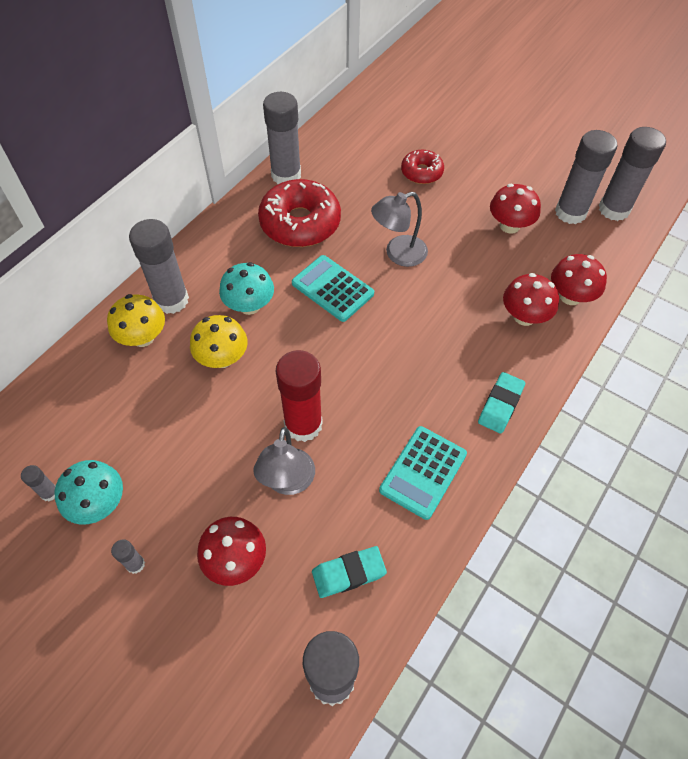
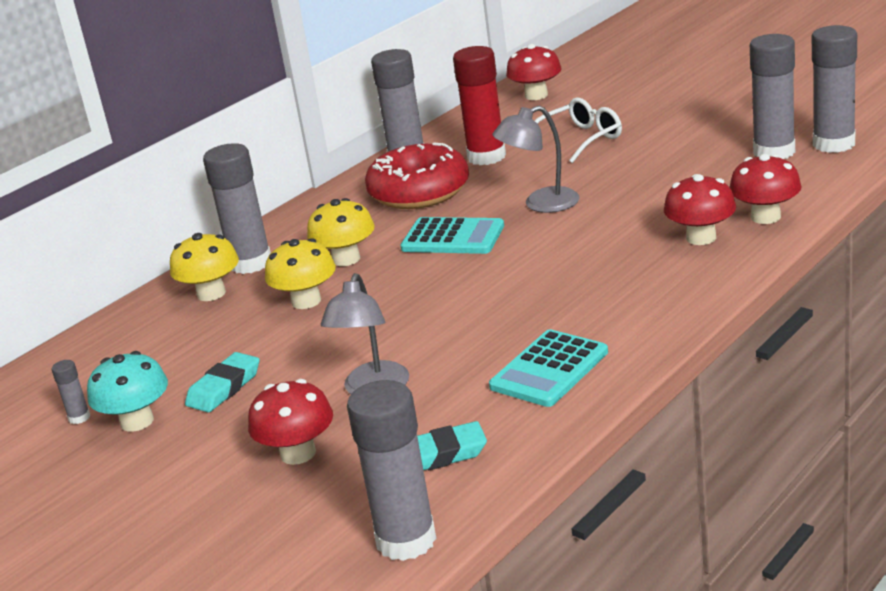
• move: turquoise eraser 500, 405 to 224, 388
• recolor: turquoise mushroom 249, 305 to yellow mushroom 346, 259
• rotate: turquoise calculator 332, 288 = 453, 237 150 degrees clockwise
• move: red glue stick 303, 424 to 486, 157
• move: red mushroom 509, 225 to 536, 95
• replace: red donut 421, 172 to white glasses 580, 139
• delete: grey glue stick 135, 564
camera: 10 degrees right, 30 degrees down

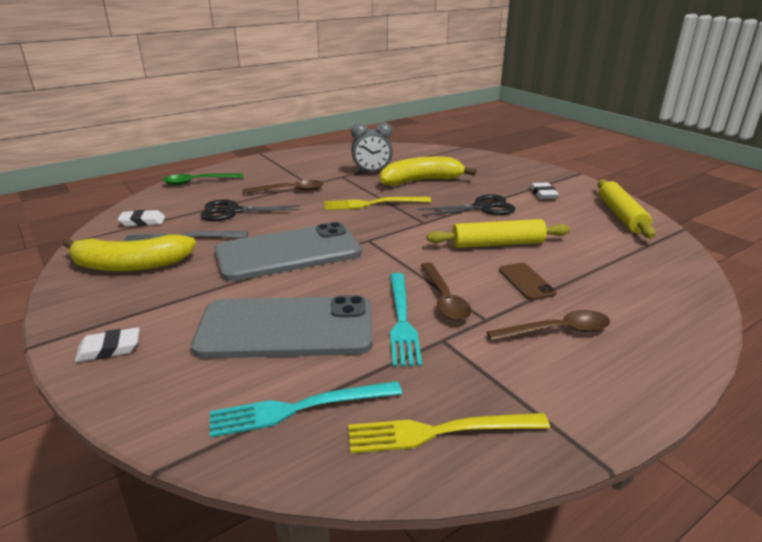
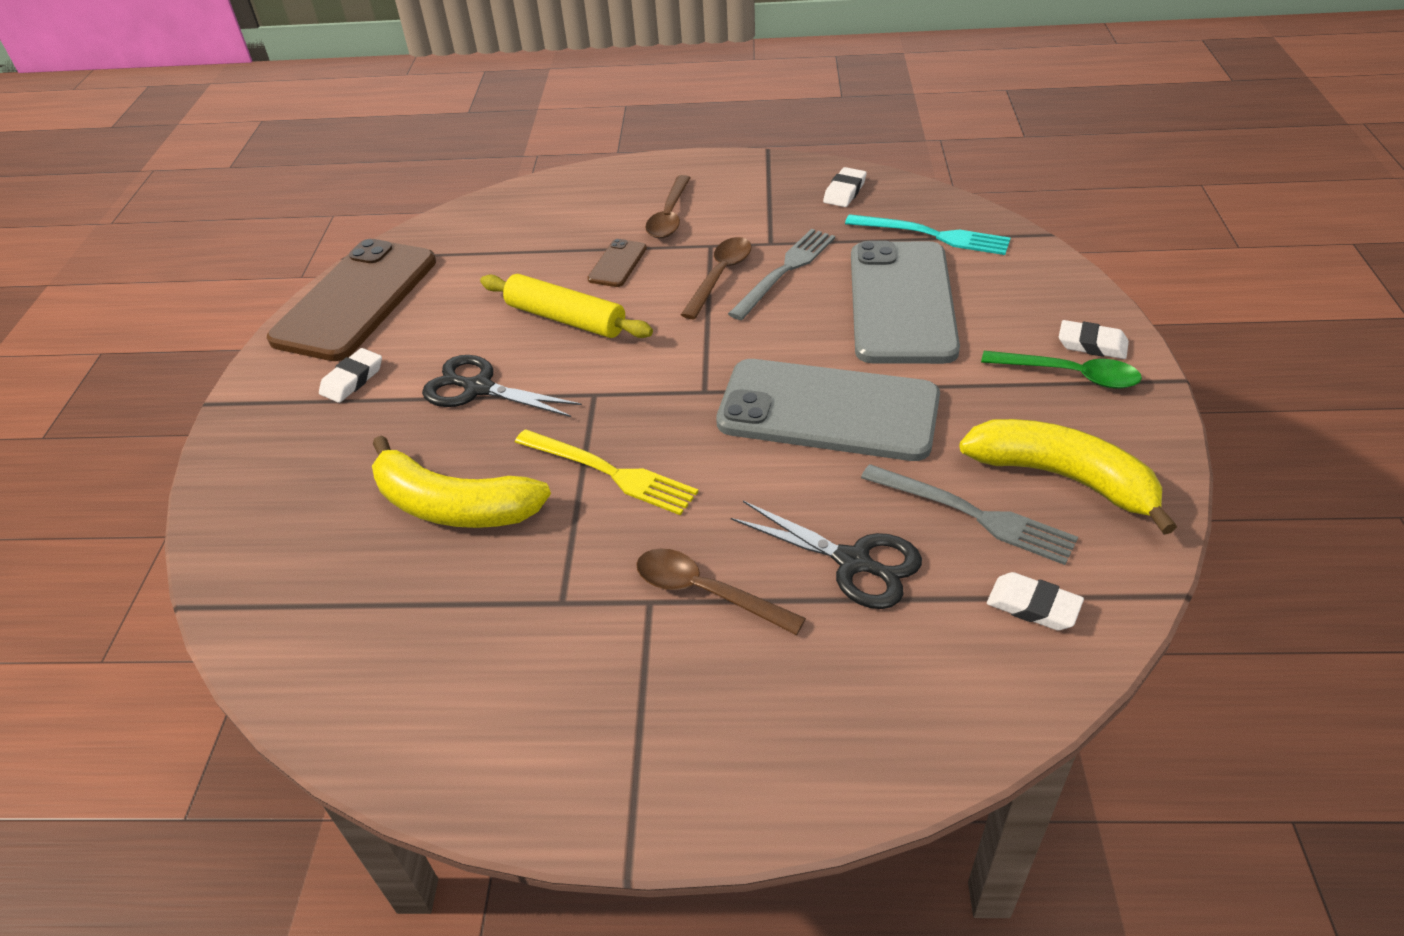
• replace: yellow rolling pin 621, 215 to brown phone 356, 300
• rotate: brown spoon 557, 331 = 669, 216 105 degrees counterclockwise
• recolor: turquoise fork 401, 320 to grey fork 785, 271
• replace: yellow fork 440, 431 to white eraser 844, 191
• rotate: grey phone 286, 328 = 902, 302 60 degrees clockwise
• move: green spoon 198, 182 to 1070, 375
• delete: grey clock 372, 172
camera: 140 degrees left, 15 degrees up

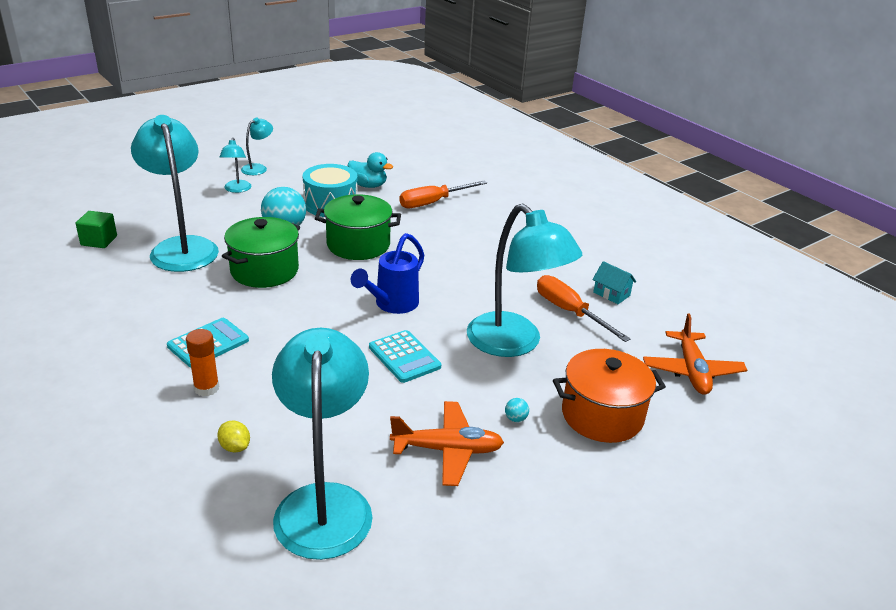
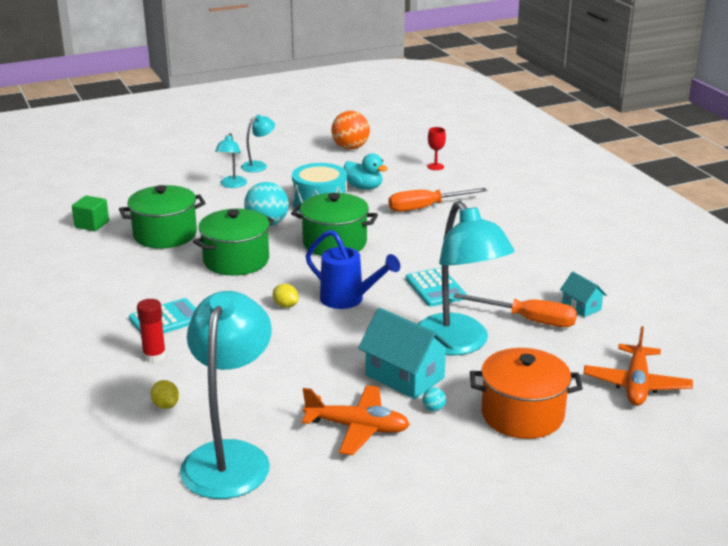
• replace: turquoise lamp 182, 247 to green pot 165, 235
• recolor: orange glue stick 206, 388 to red glue stick 154, 356
• insert: yellow lemon 285, 305
• rotate: blue watering can 391, 305 = 348, 300 105 degrees counterclockwise
• insert: orange ball 350, 148
• insert: turquoise house 404, 377
• move: turquoise calculator 404, 357 to 435, 288
• insert: red goblet 435, 166
• rotate: orange screwdriver 569, 312 = 528, 320 135 degrees clockwise
camera: 15 degrees right, 5 degrees down

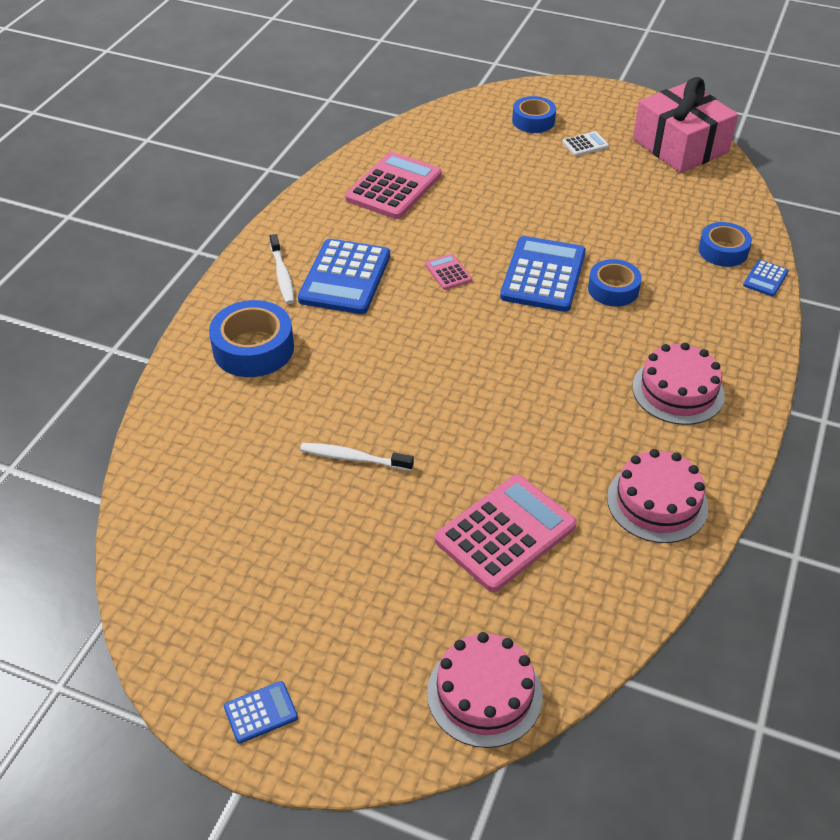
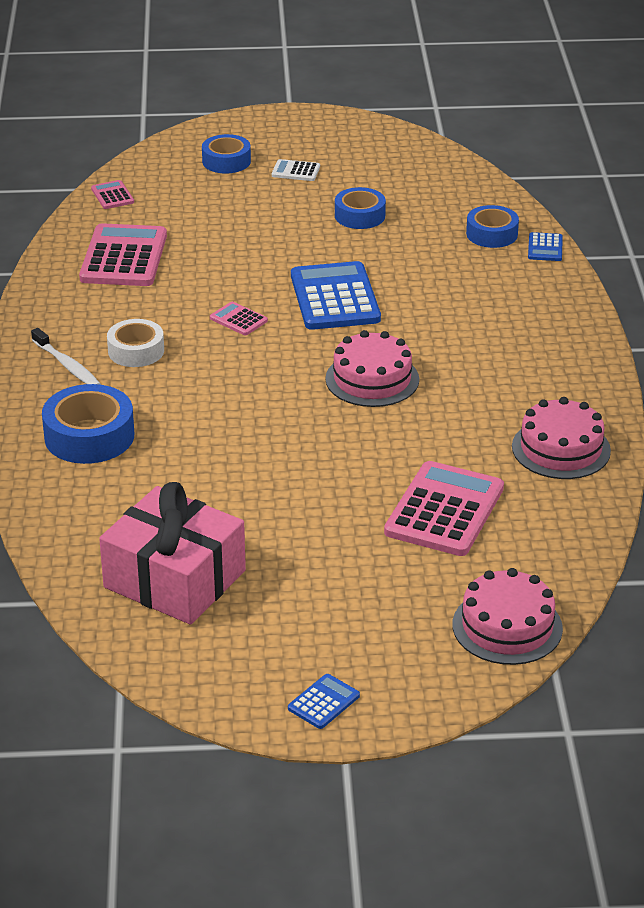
• insert: pink calculator 112, 195
• move: pink gift 680, 146 to 175, 579
• replace: blue calculator 345, 278 to white tape 136, 351
• rotate: white calculator 585, 144 = 295, 171 120 degrees counterclockwise
• move: pink cake 678, 391 to 372, 379
• move: blue tape 613, 289 to 360, 216
• delete: white toothbrush 354, 458
camera: 25 degrees left, 10 degrees down

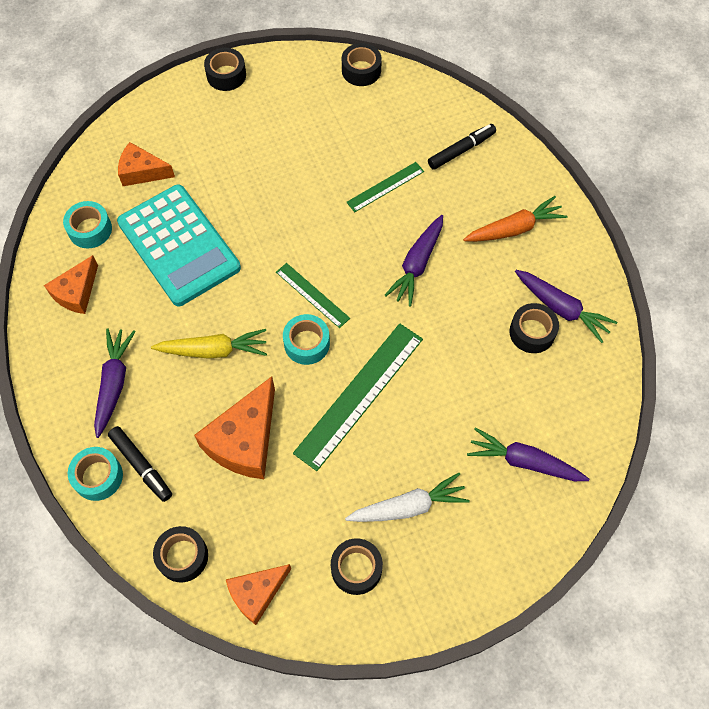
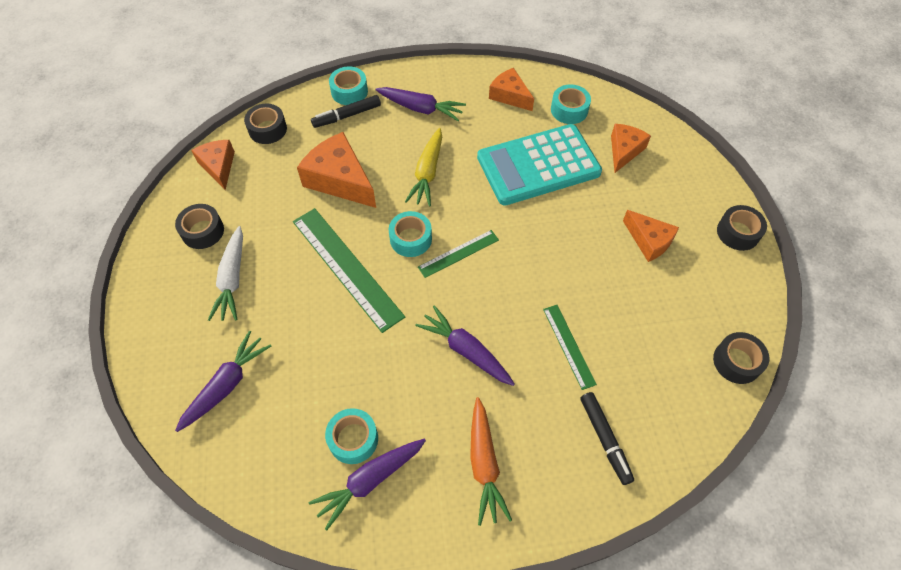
• recolor: black tape 532, 332 to turquoise tape 353, 439
• insert: orange cheese 649, 241
camera: 105 degrees right, 5 degrees down

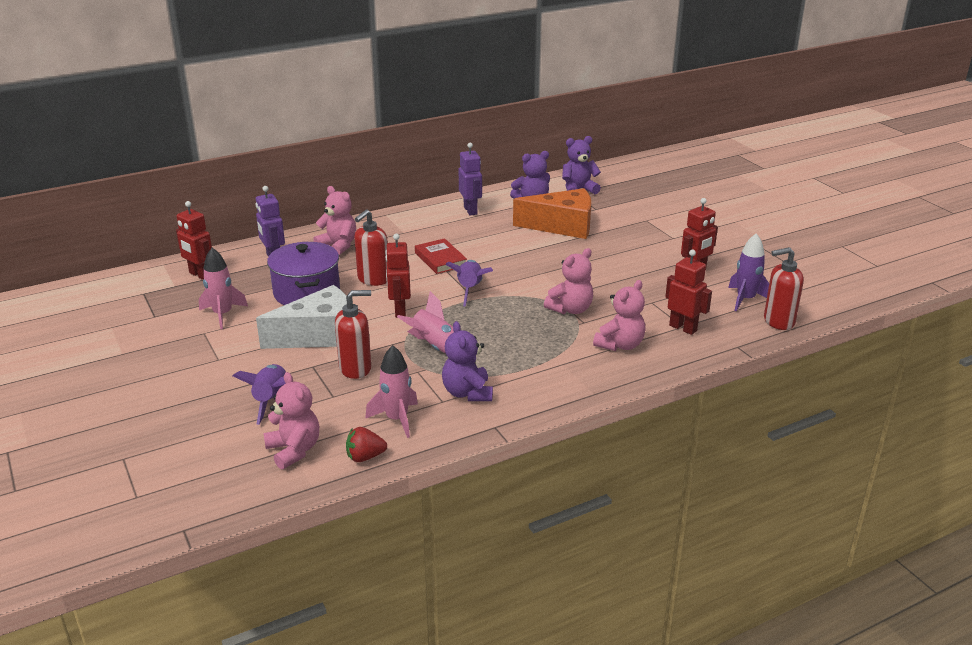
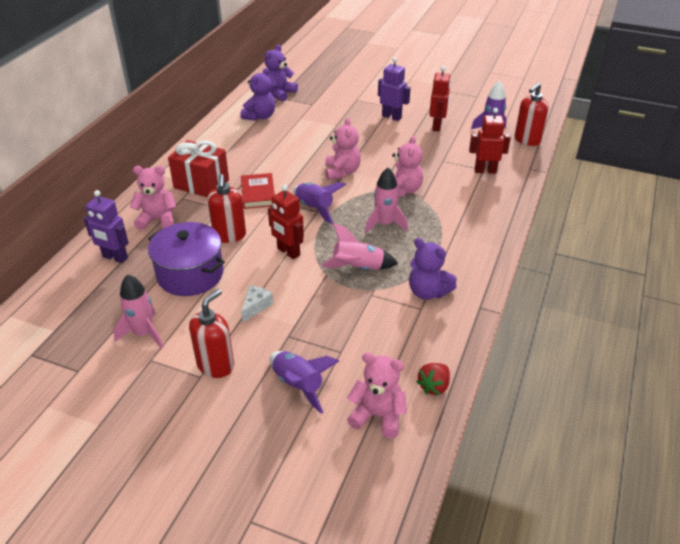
• insert: red gift 201, 184
• move: red soap dispenser 355, 368 to 216, 365
• rotate: red book 440, 259 = 258, 193 60 degrees clockwise
• resize: white cheese 320, 335 = 256, 306 x0.42
• move: pink teddy bear 620, 345 to 342, 172
• move: pink rocket 397, 419 to 385, 224
• move: purple robot 470, 210 to 391, 117
• delete: red robot 200, 275
• delete: orange cheese 562, 226
camera: 40 degrees left, 10 degrees up

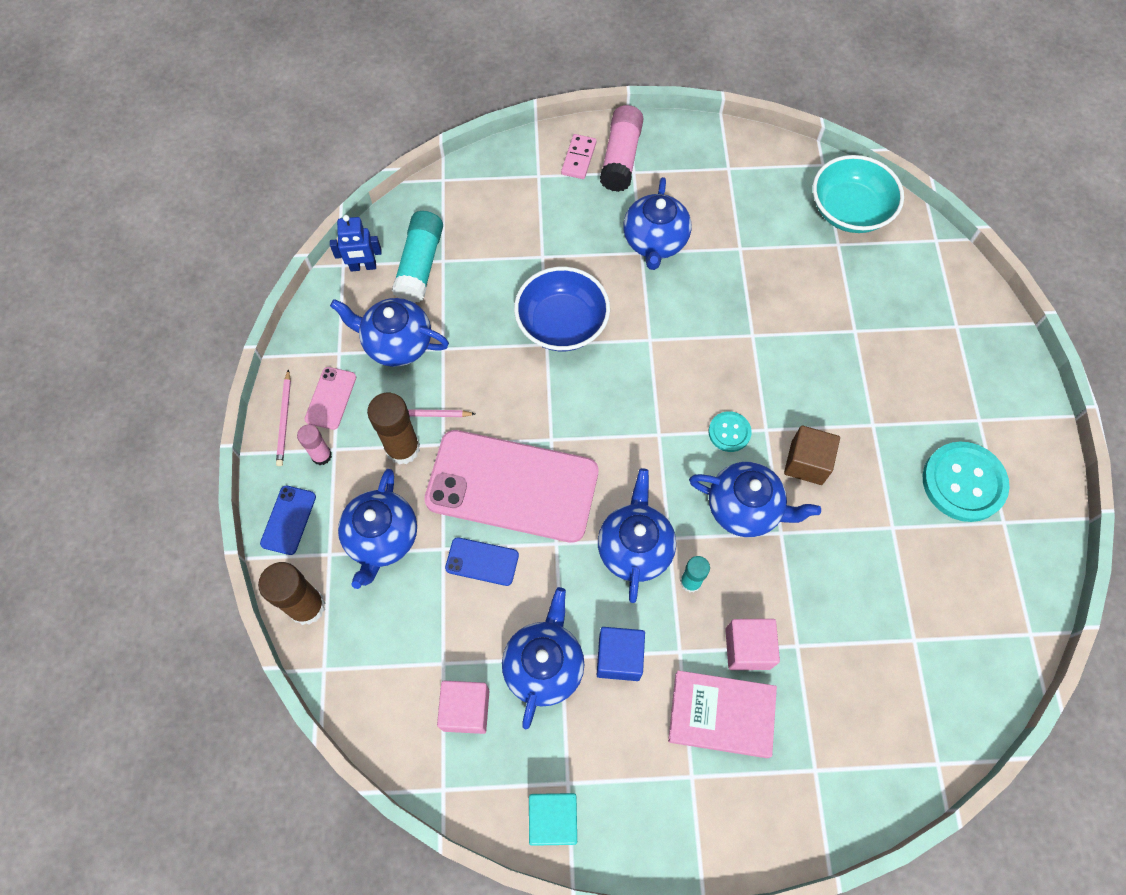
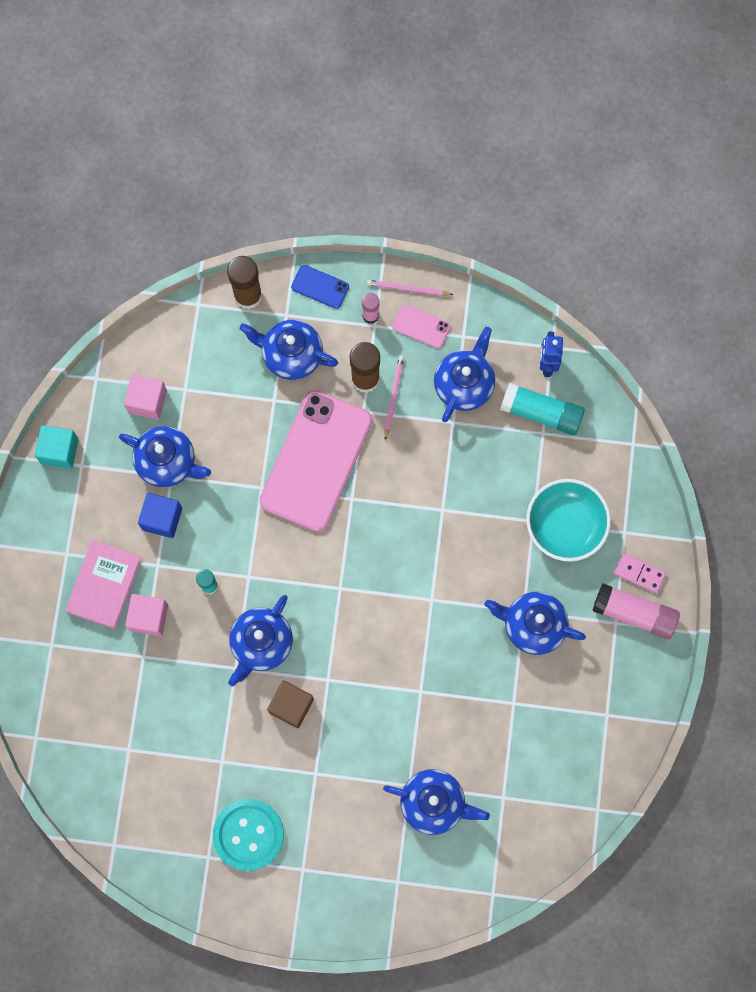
• move: blue teapot 634, 548 to 434, 803
• move: turquoise bowl 849, 211 to 565, 525
• delete: blue phone 482, 561
• delete: blue bowl 562, 324
• delete: turquoise button 729, 432
camera: 100 degrees right, 10 degrees up

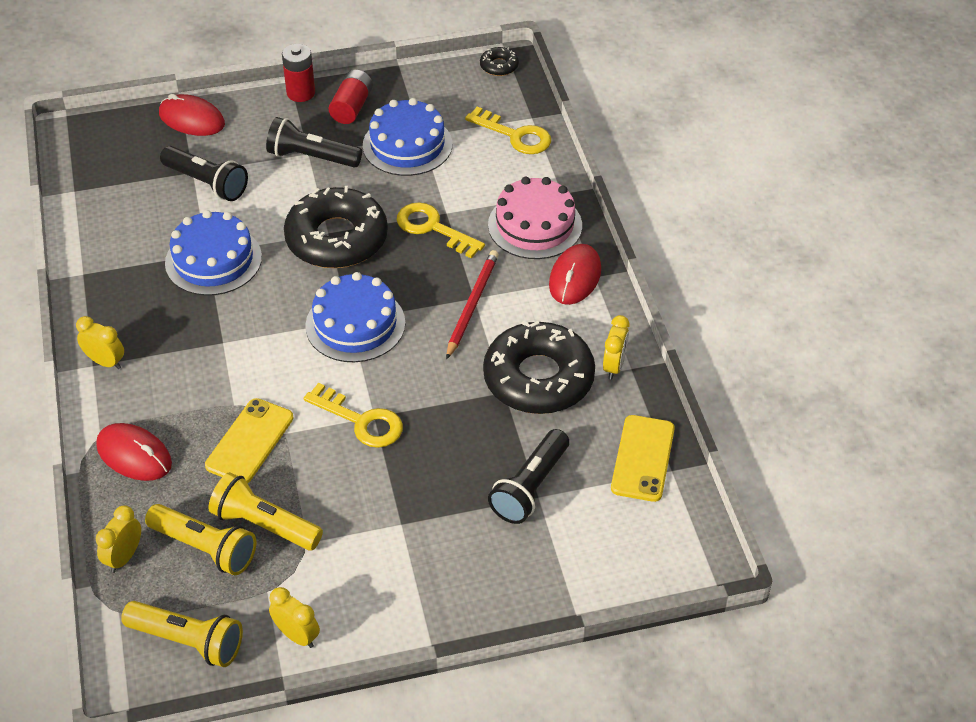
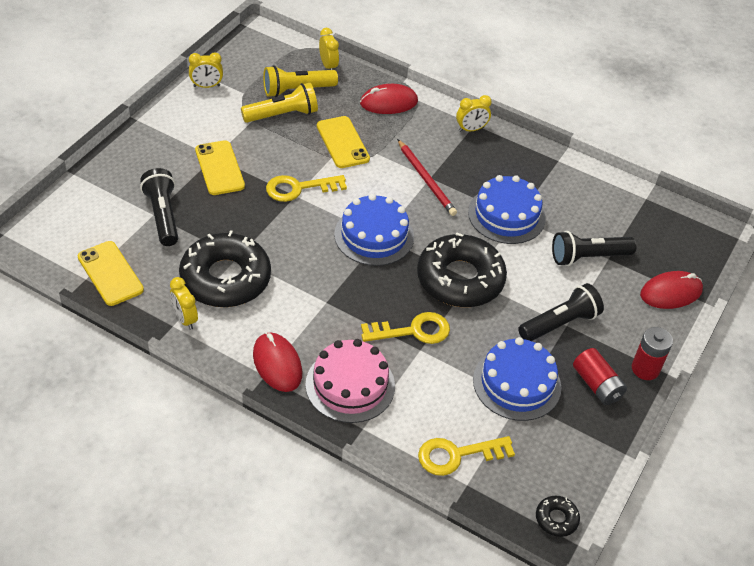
• insert: yellow phone 219, 168
• move: red pencil 472, 305 to 426, 180
• delete: yellow flashlight 188, 641
camera: 130 degrees right, 0 degrees up

